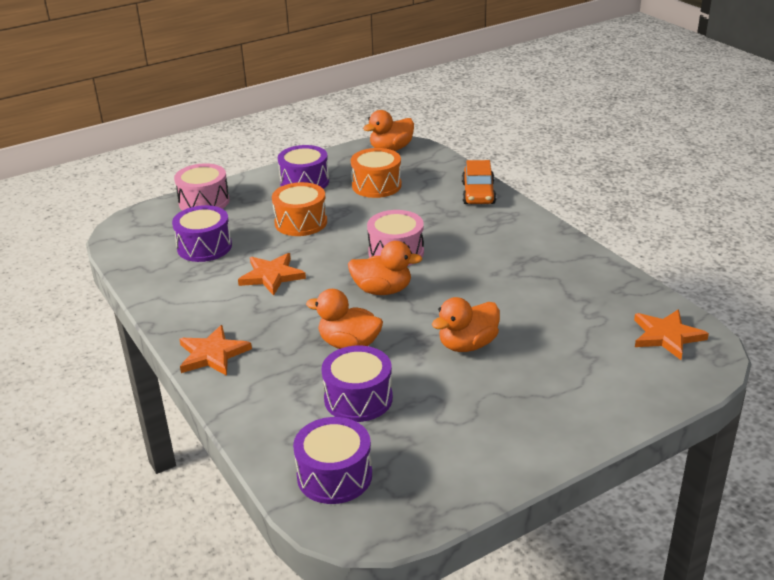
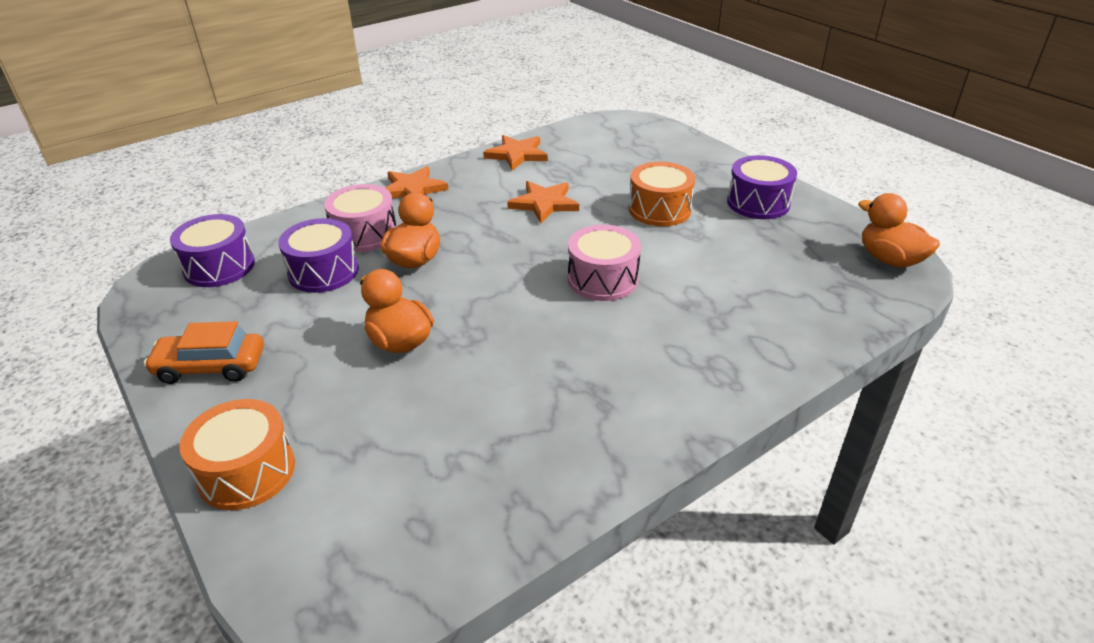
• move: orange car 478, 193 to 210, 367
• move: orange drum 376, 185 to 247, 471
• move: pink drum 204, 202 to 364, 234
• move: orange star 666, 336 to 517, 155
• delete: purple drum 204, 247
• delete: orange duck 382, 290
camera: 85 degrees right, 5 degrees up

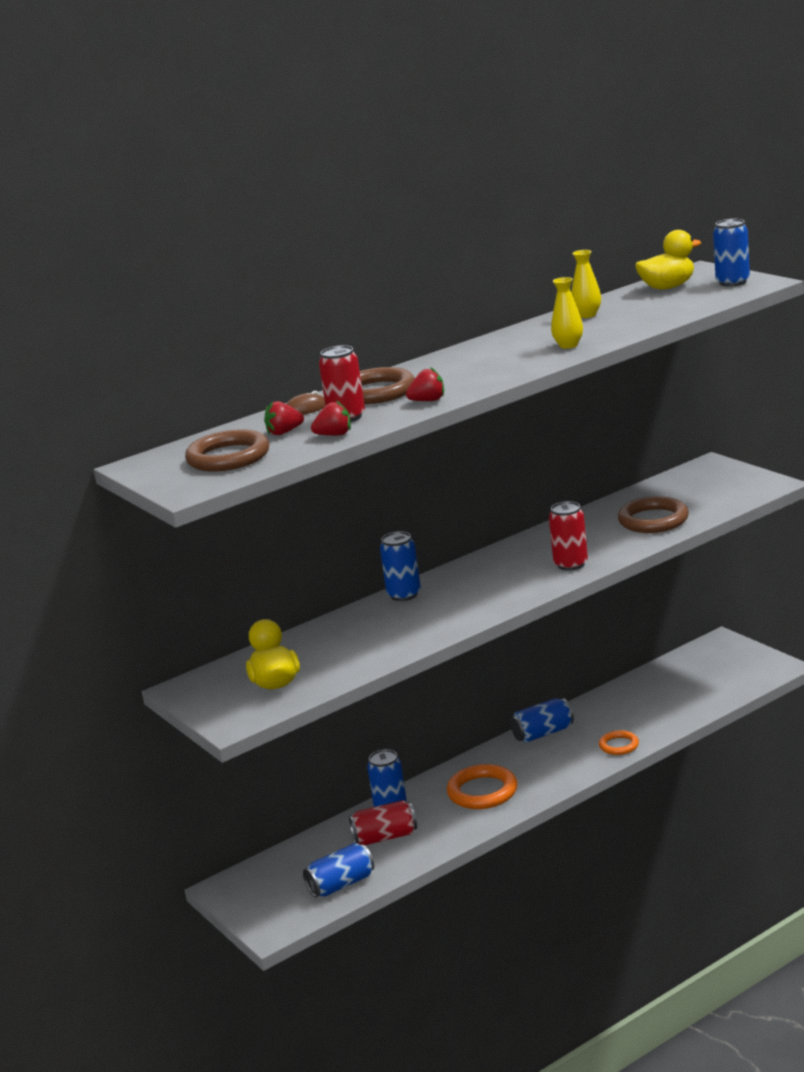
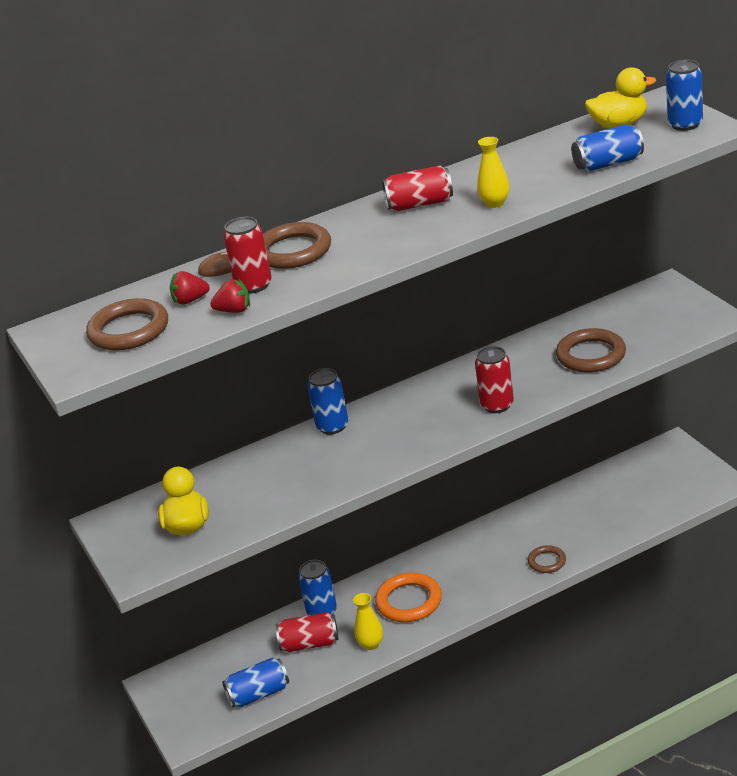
• move: yellow vase 587, 315 to 371, 644
• insert: red can 419, 204
• recolor: orange ring 619, 745 to brown ring 547, 561
• move: blue can 543, 733 to 608, 163
• delete: red strawberry 428, 401
camera: 10 degrees right, 10 degrees up

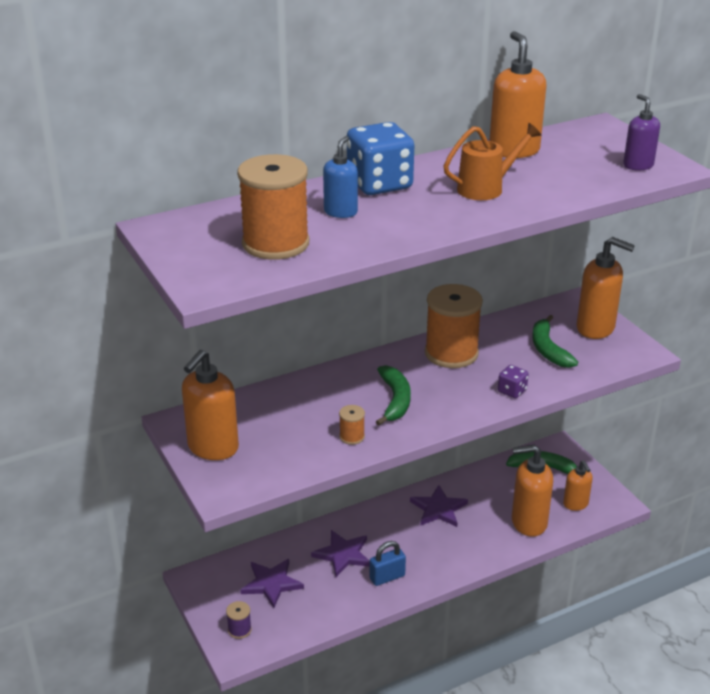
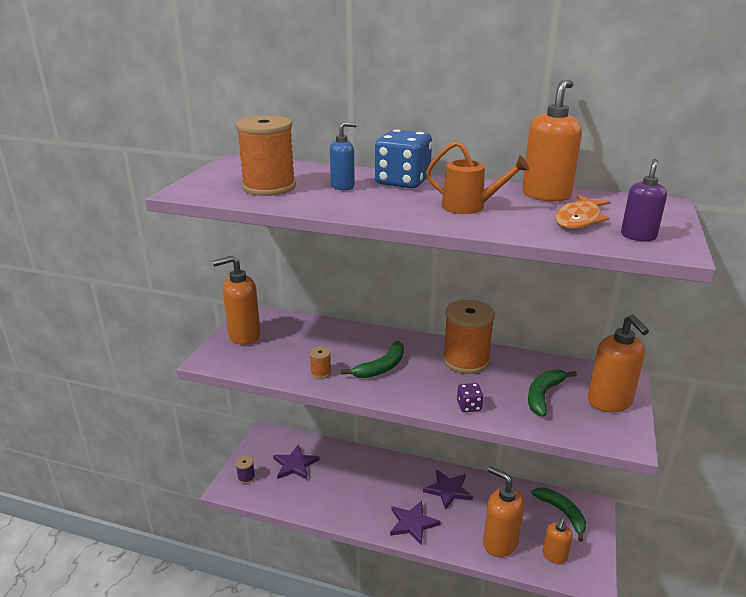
• move: purple star 343, 554 to 413, 523
• insert: orange fish 579, 219
• delete: blue padlock 387, 577
camera: 45 degrees right, 5 degrees down

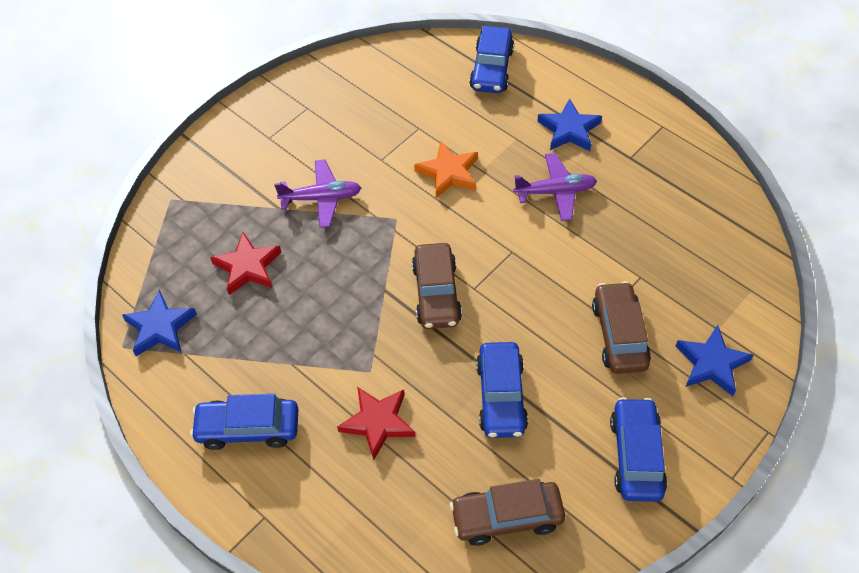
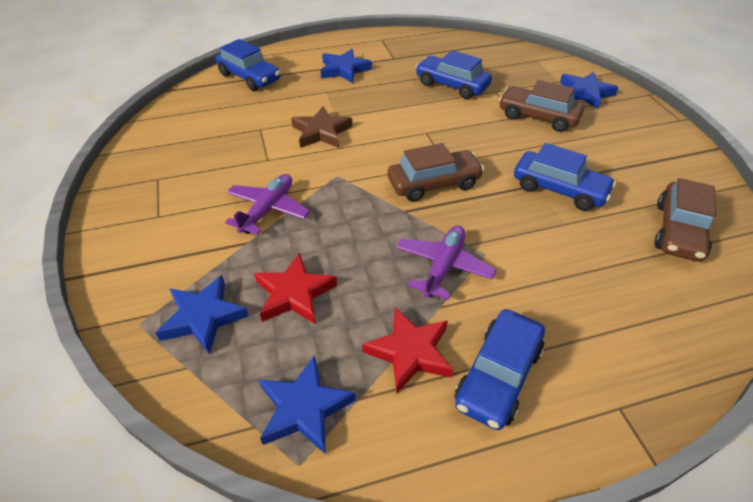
• insert: blue star 203, 317
• recolor: orange star 448, 173 to brown star 321, 132
• move: red star 378, 422 to 410, 352
• rotate: brown car 436, 293 = 433, 184 45 degrees counterclockwise
• move: purple plane 555, 192 to 443, 267
• move: blue car 636, 455 to 451, 85
camera: 60 degrees left, 10 degrees down

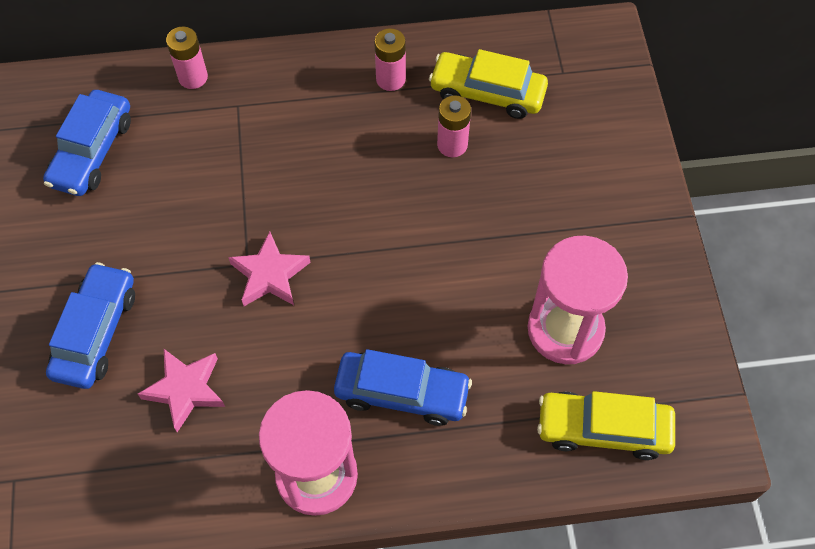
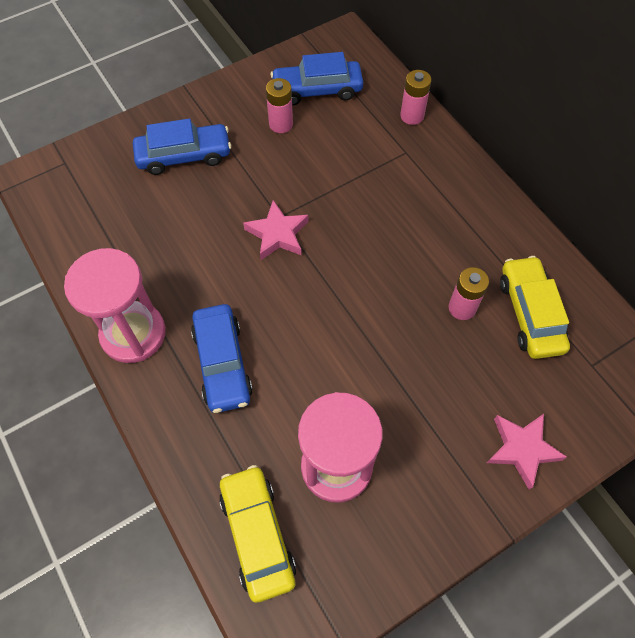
• move: pink battery 390, 79 to 281, 124
• move: pink star 185, 390 to 522, 449
camera: 65 degrees right, 0 degrees up

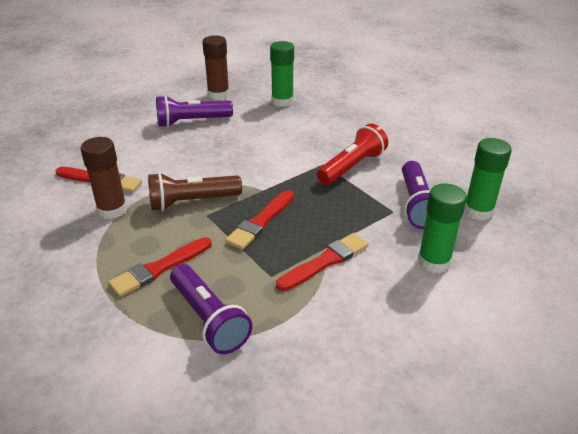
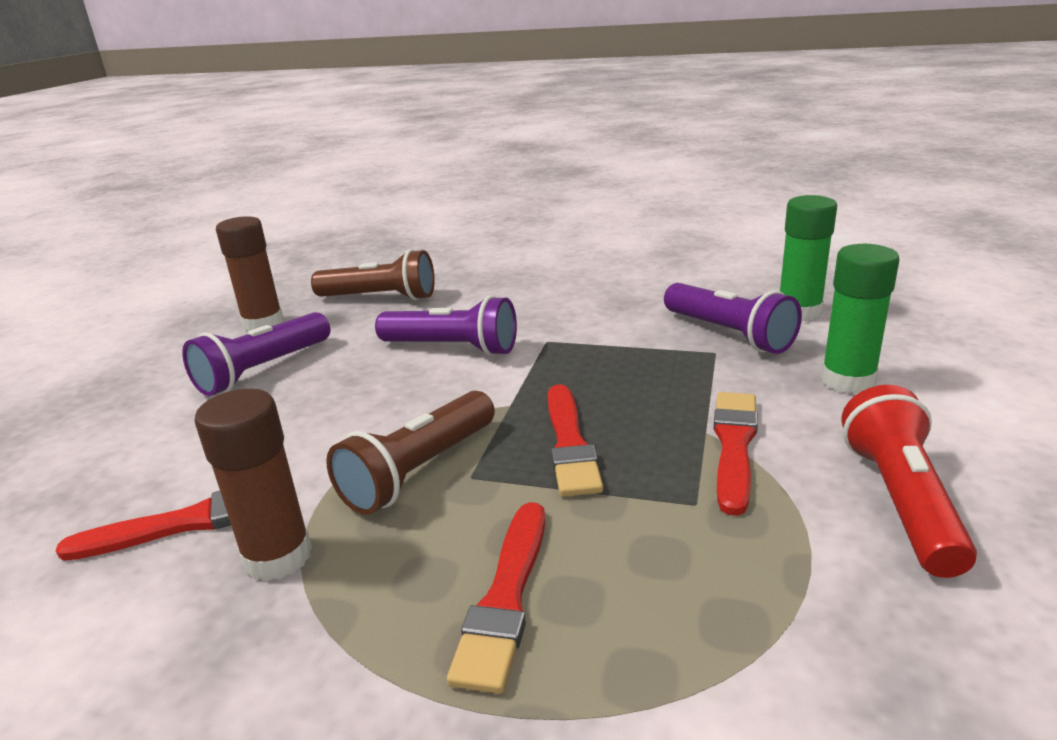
• replace: green glue stick 282, 101 to brown flashlight 380, 298
• move: purple flashlight 208, 319 to 452, 348
• move: red flashlight 352, 167 to 901, 501
camera: 35 degrees left, 10 degrees down

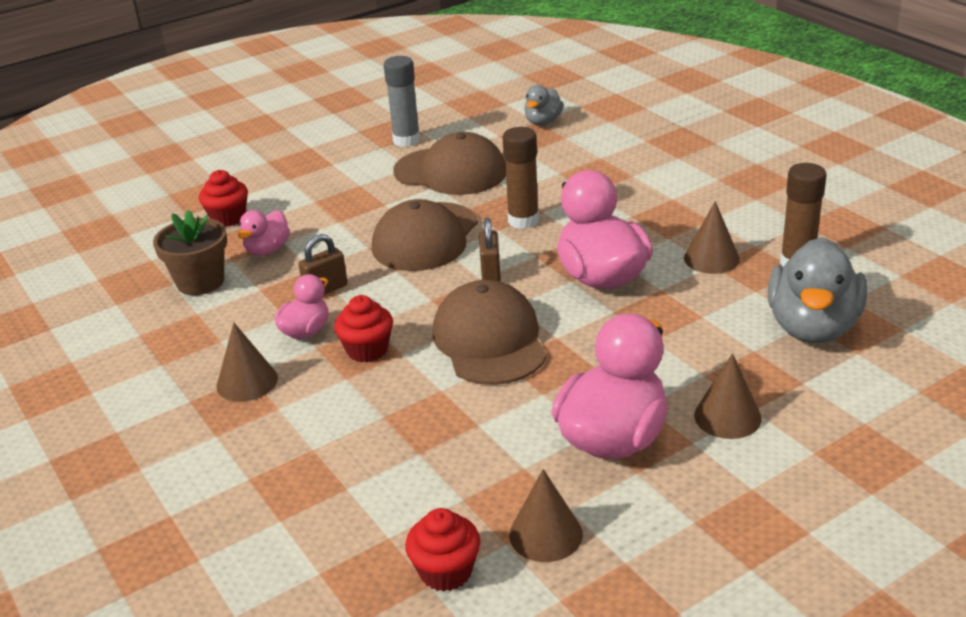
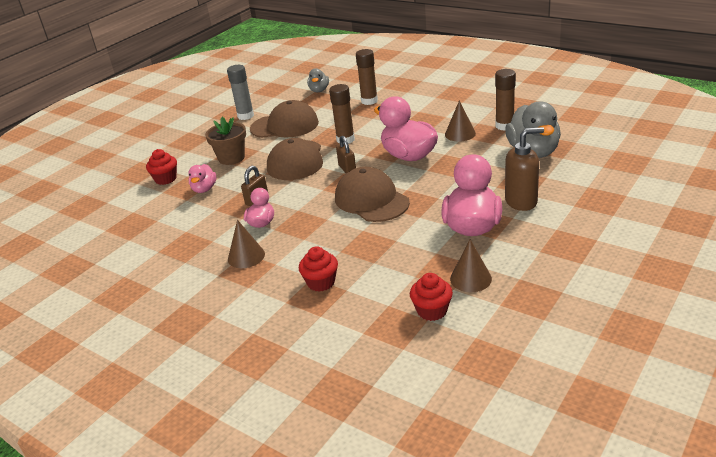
• move: brown flower pot 200, 282 to 231, 158
• move: red cupcake 367, 350 to 321, 282
• insert: brown glue stick 369, 101
• replace: brown cone 727, 416 to brown soap dispenser 521, 201
camera: 20 degrees left, 0 degrees up

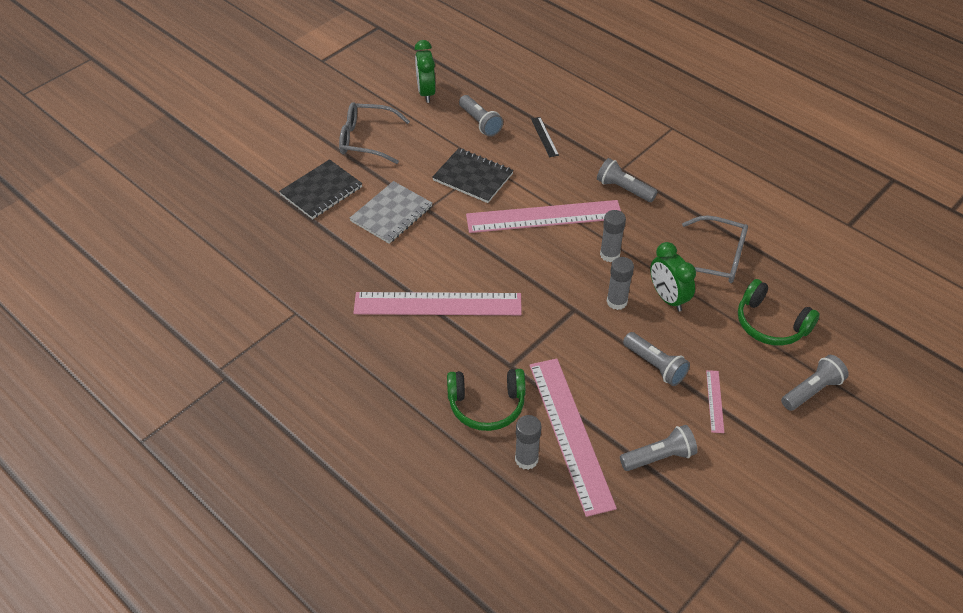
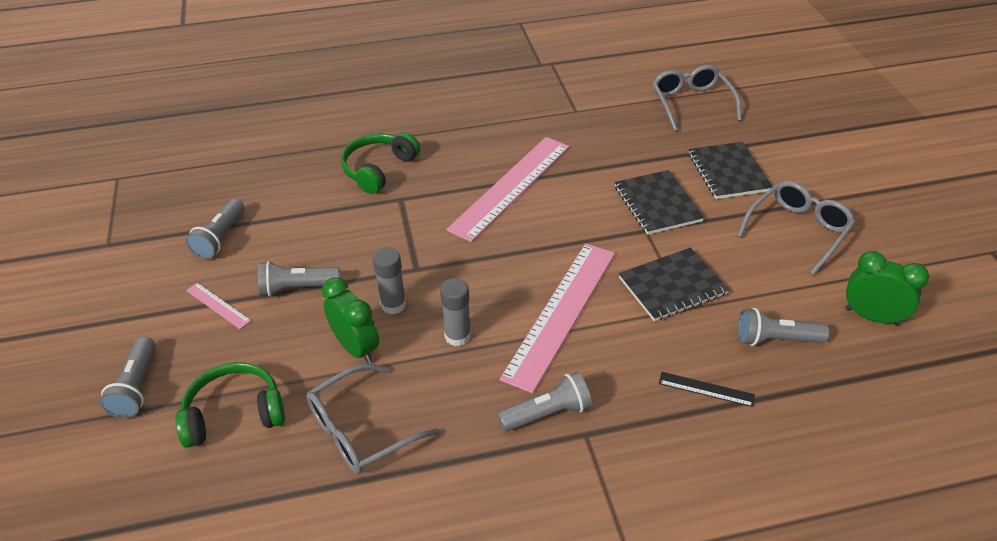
• rotate: green clock 668, 298 = 356, 348 45 degrees clockwise
• recolor: grey notebook 391, 214 to black notebook 657, 204
• insert: grey glasses 691, 103
• delete: grey glue stick 526, 459
• delete: pink ruler 570, 433
camera: 125 degrees right, 5 degrees down

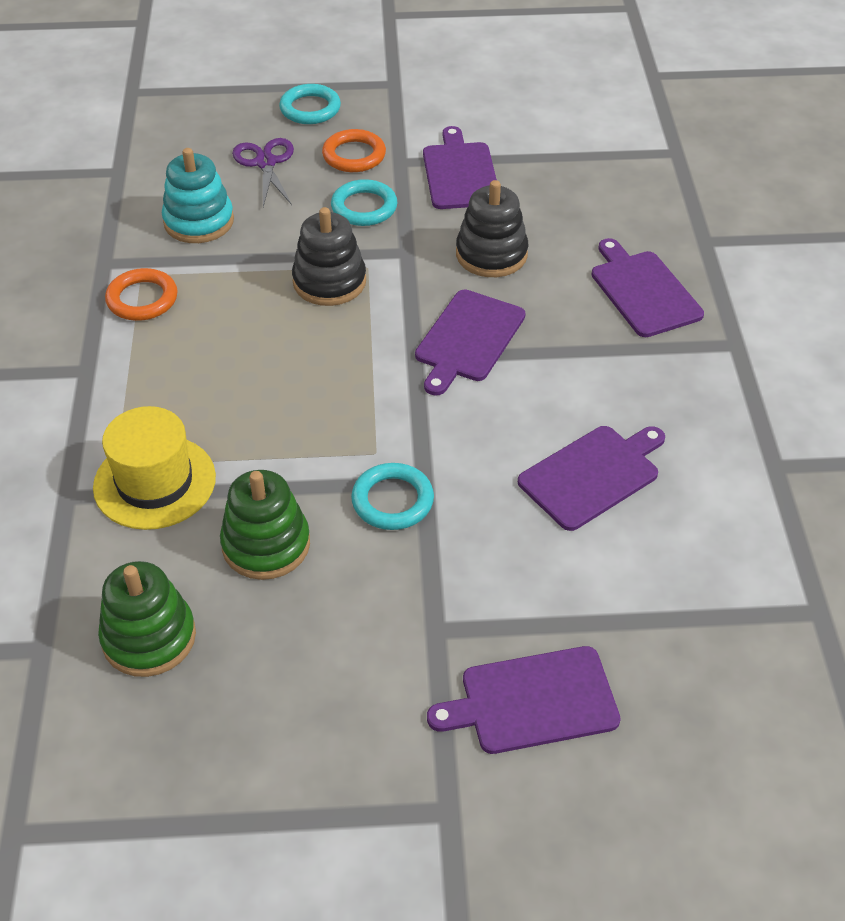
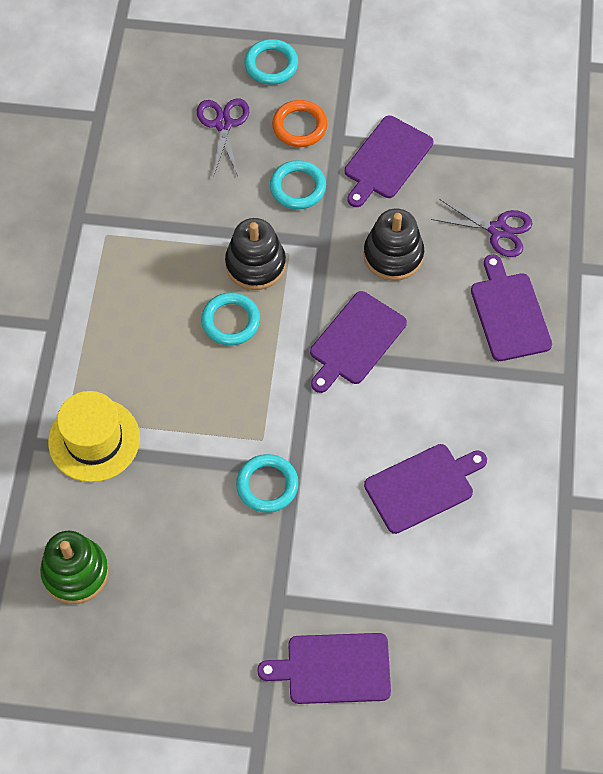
• insert: turquoise ring 230, 321
• rotate: purple cutting board 460, 173 = 386, 160 150 degrees counterclockwise
• insert: purple scissors 498, 230
• delete: orange ring 142, 299
• delete: turquoise stacking toy 199, 221
• delete: green stacking toy 266, 544
camera: 10 degrees right, 15 degrees up

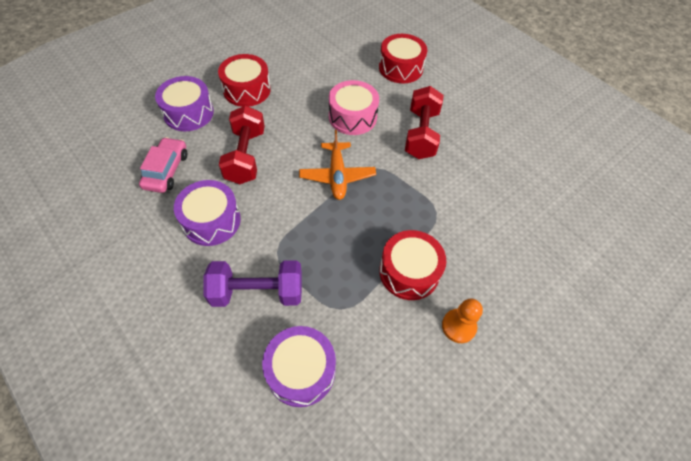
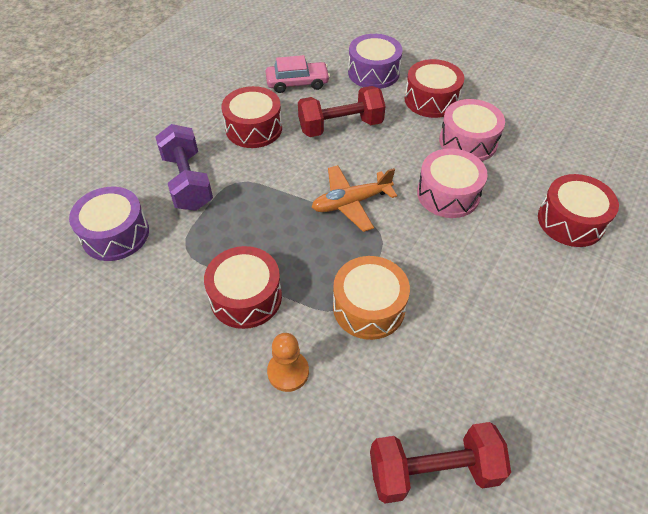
• recolor: purple drum 211, 221 to red drum 254, 128
• move: orange pawn 458, 326 to 288, 372
• insert: orange drum 369, 307
• move: red dumbbell 421, 134 to 433, 470
• insert: pink drum 468, 142
camera: 75 degrees right, 5 degrees down

